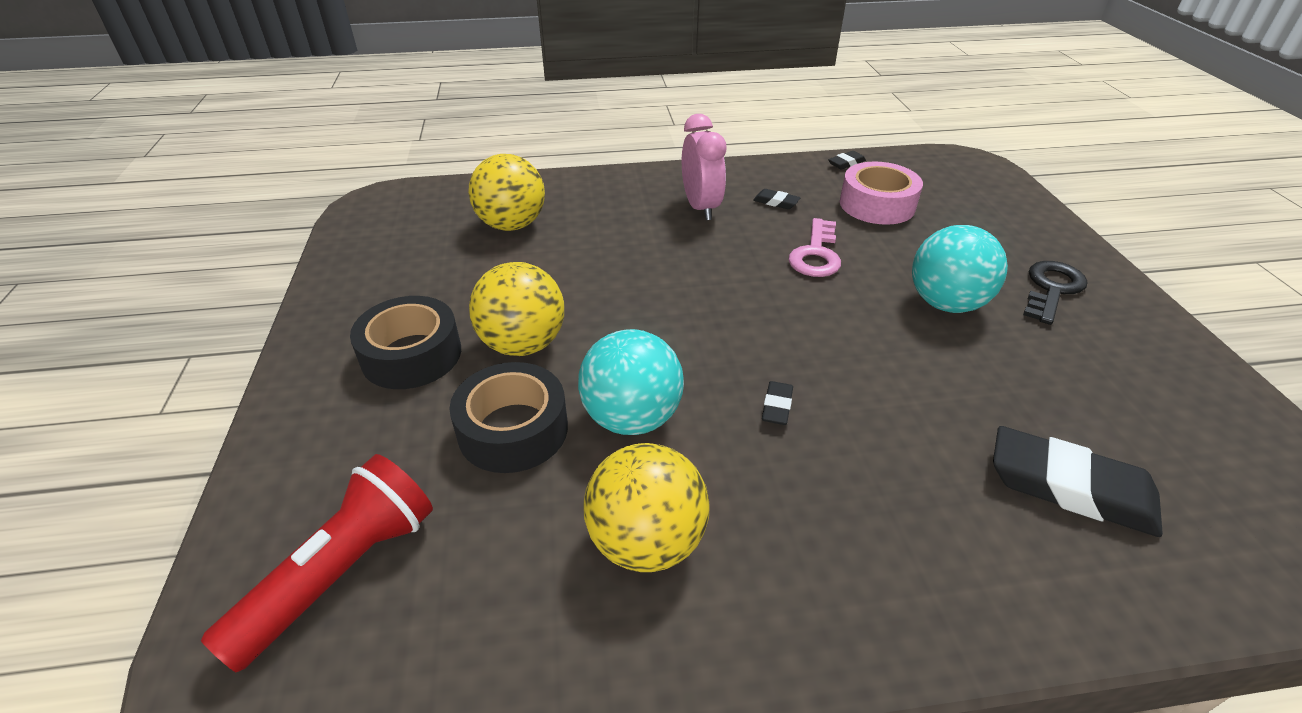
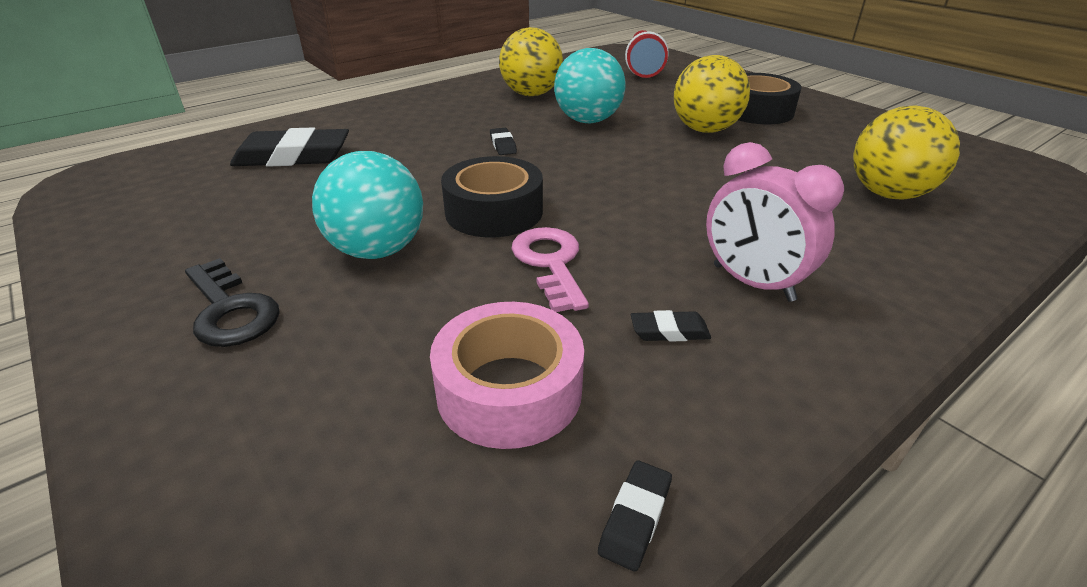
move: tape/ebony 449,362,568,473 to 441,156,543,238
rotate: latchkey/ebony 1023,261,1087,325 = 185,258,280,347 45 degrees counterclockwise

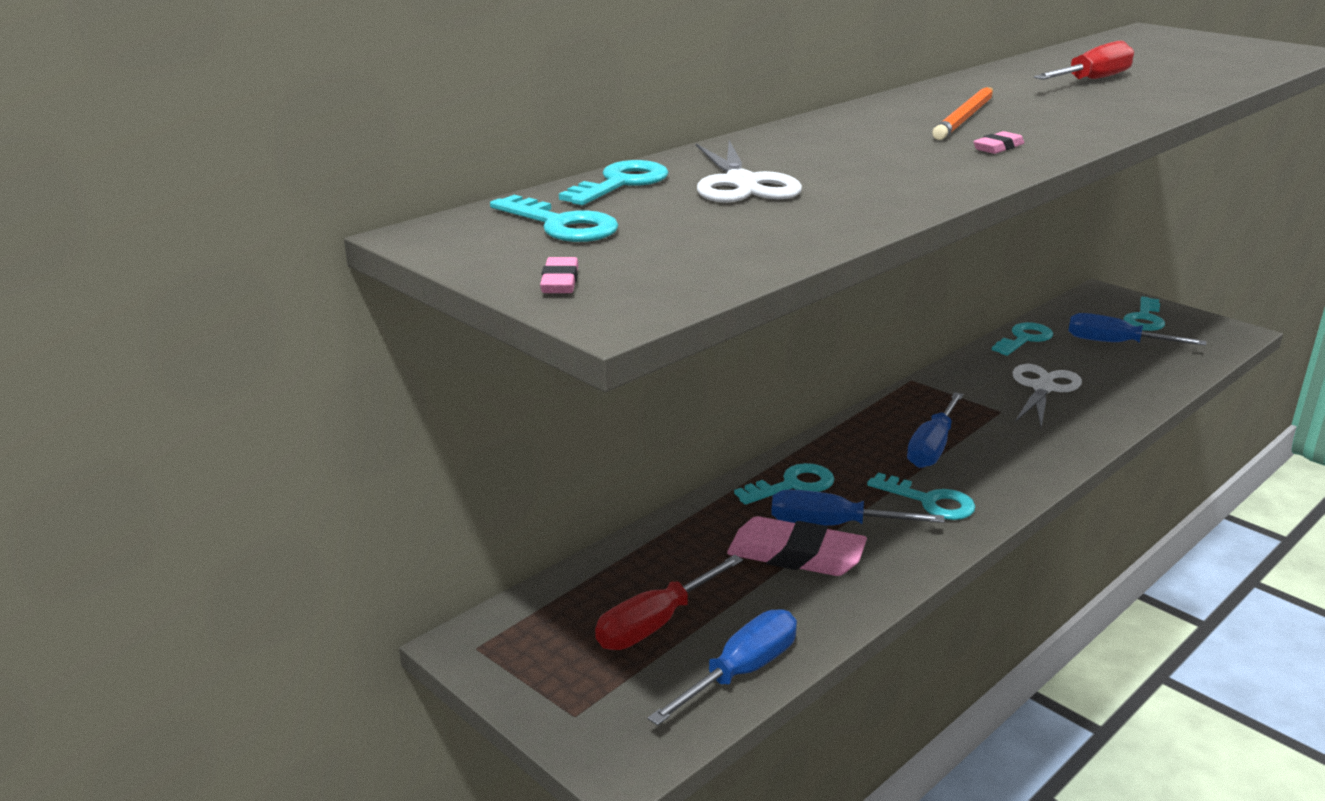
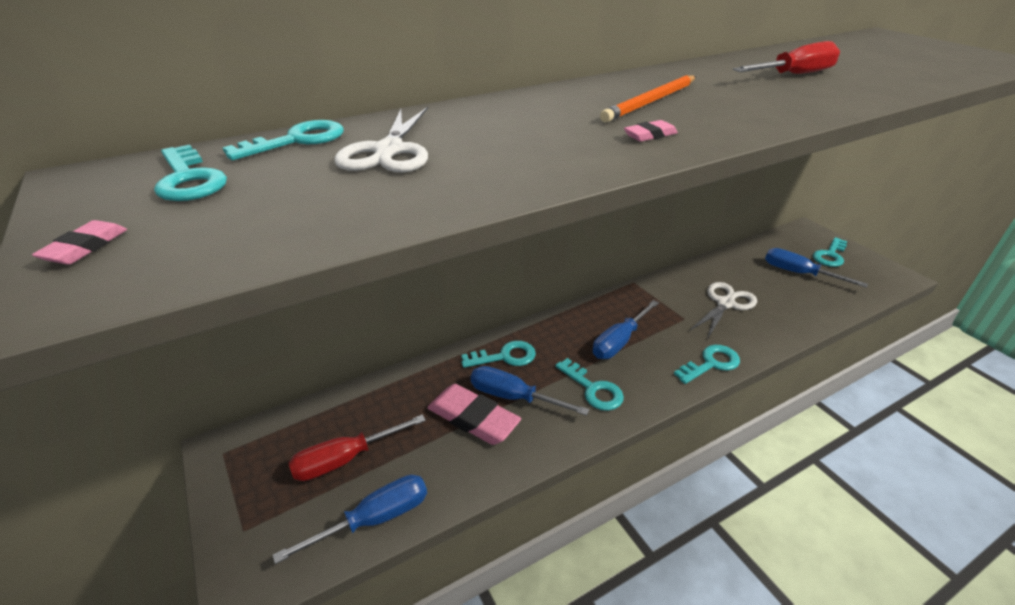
move: latchkey/turquoise 992,322,1053,356 to 674,345,740,384

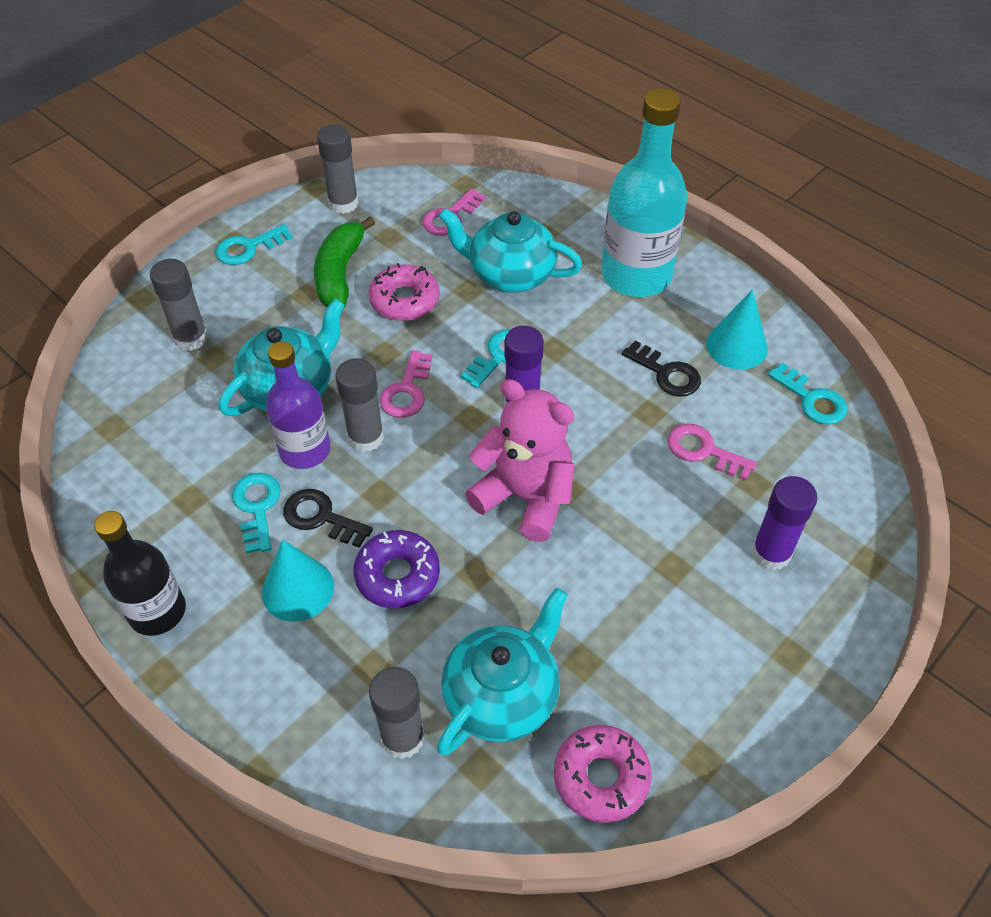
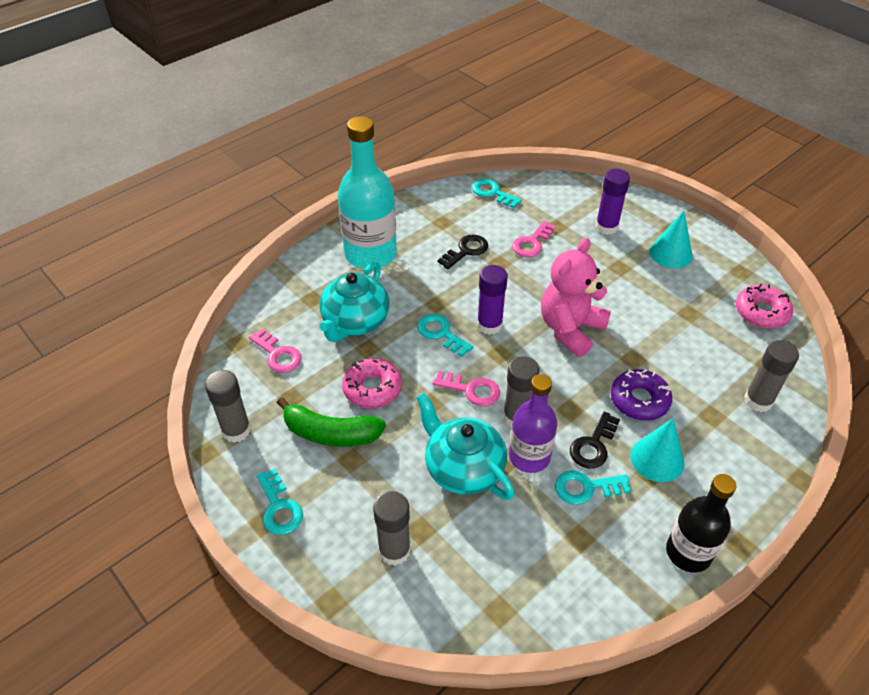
delete: tea pot/turquoise 437,587,568,756
move: solid cone/turquoise 706,289,768,370 to 649,211,693,268
rotate: latchkey/turquoise 768,363,847,425 = 472,179,522,208 105 degrees counterclockwise

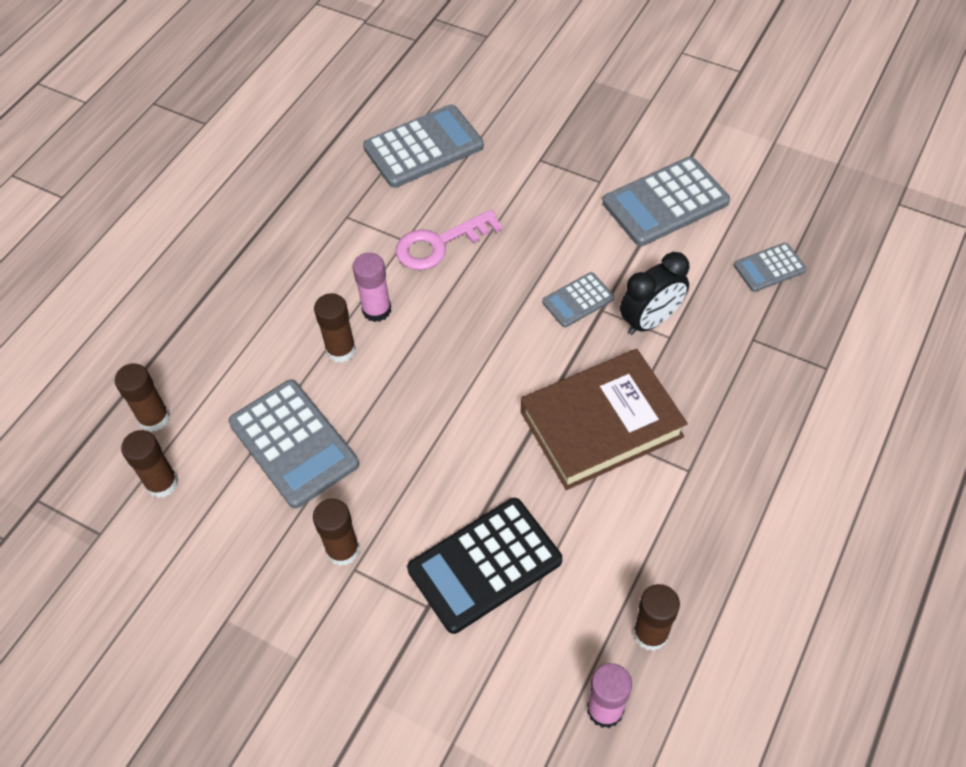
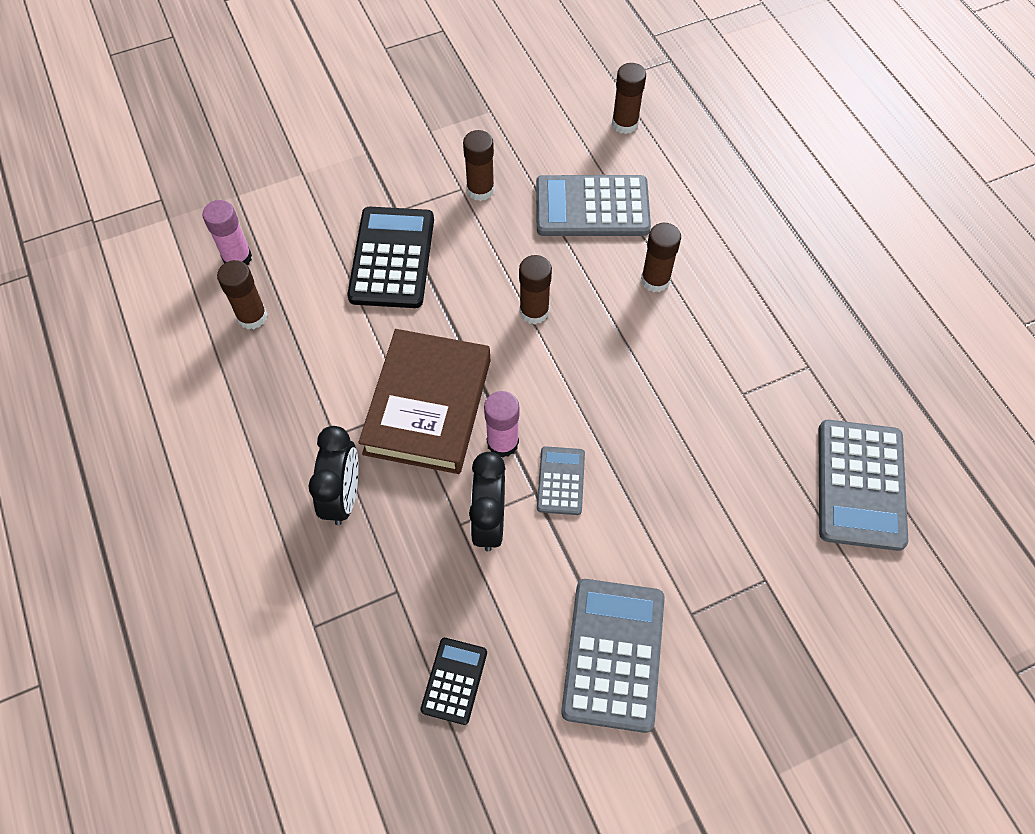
delete: latchkey/rosy 396,210,503,270
insert: clock/ebony 309,426,359,525
move: stick of glue/brown 114,363,170,432 to 519,255,552,324; stick of glue/rosy 353,253,391,322 to 484,391,519,458
recolor: adding machine/grey 734,243,807,292 to adding machine/ebony 421,638,487,725

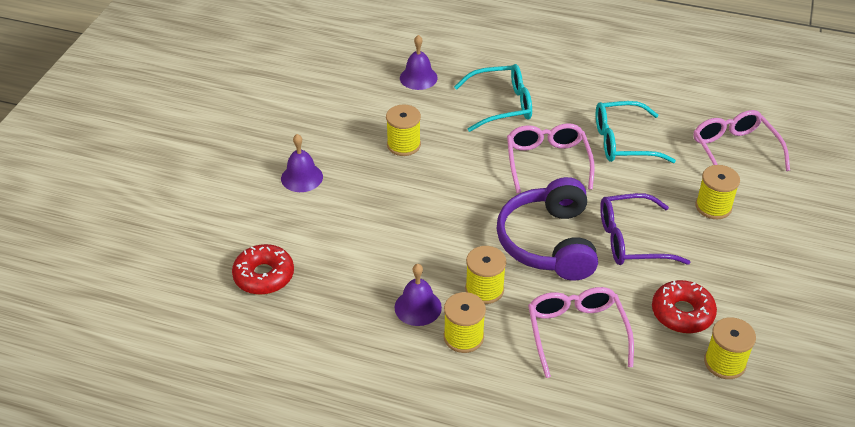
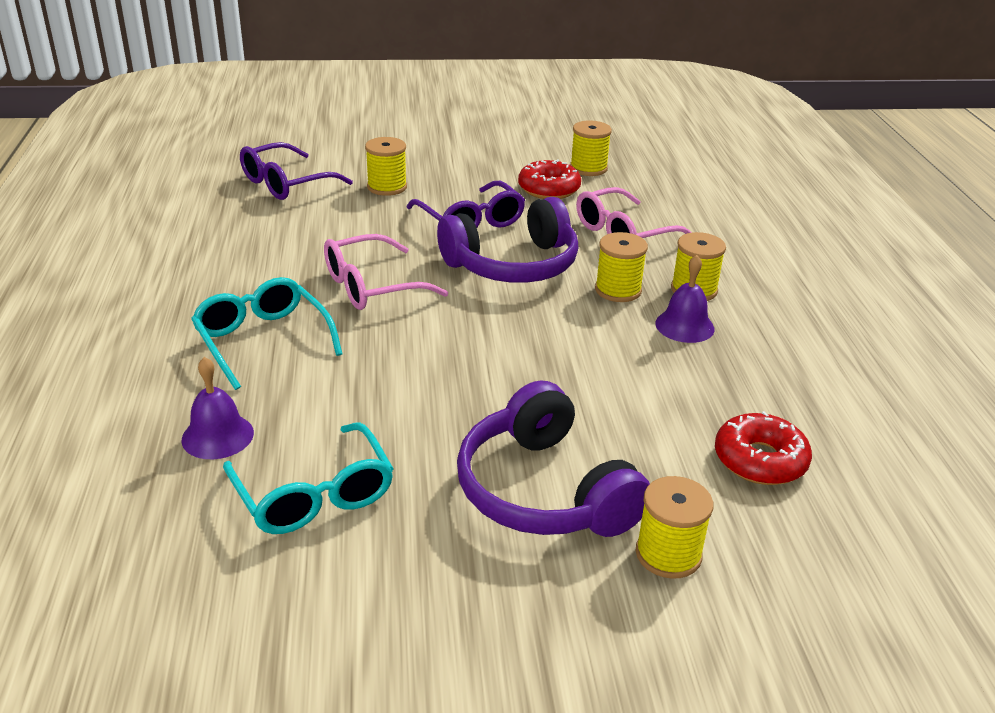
move: spool/golden 386,104,421,156 to 636,476,713,579; spectacles/turquoise 596,101,676,163 to 223,422,394,534
replace: bell/violet 281,134,323,192 to headphones/violet 457,380,650,537
recolor: spectacles/rosy 693,110,790,171 to spectacles/violet 240,142,353,200

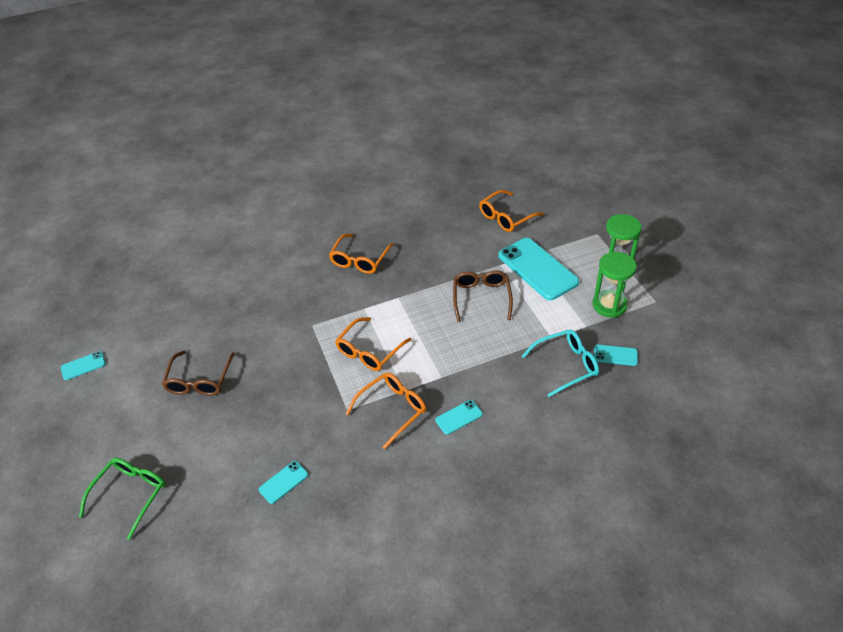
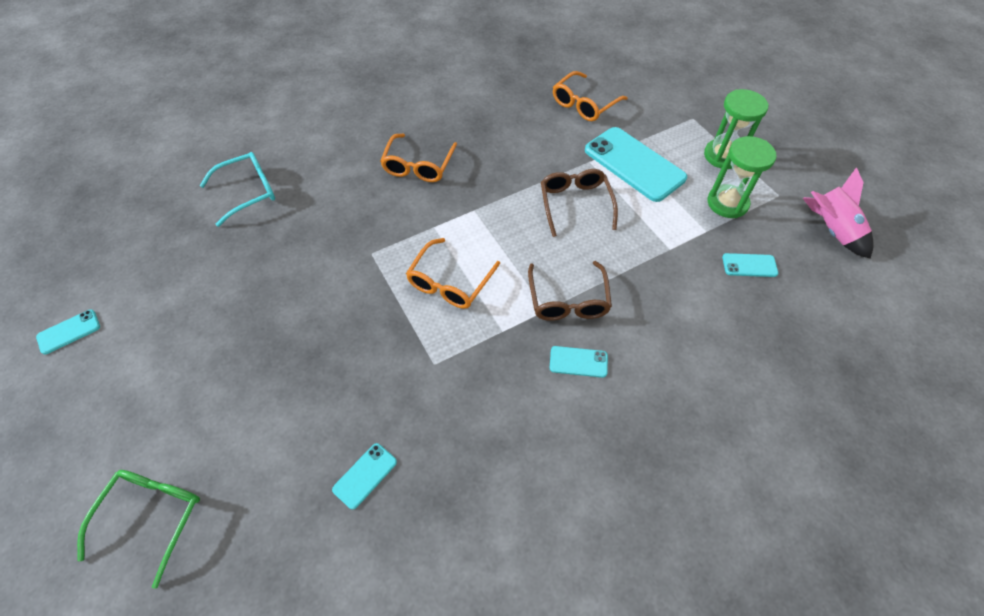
delete: spectacles/bright orange 346,372,426,449
insert: rocket/rosy 803,167,874,259
move: spectacles/brown 162,351,235,396 to 528,261,612,321; spectacles/turquoise 522,330,599,397 to 200,152,275,227
rotate: smartphone/turquoise 435,400,483,435 = 550,346,608,378 45 degrees clockwise

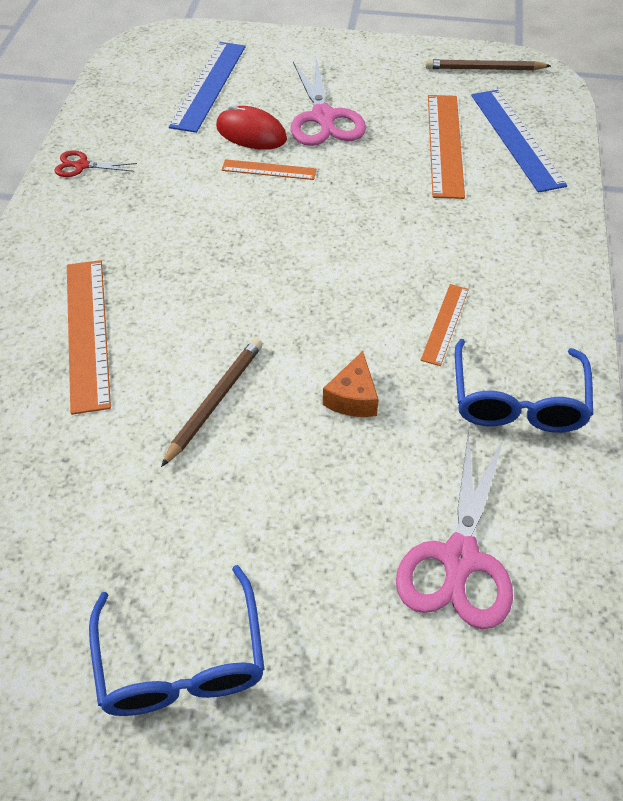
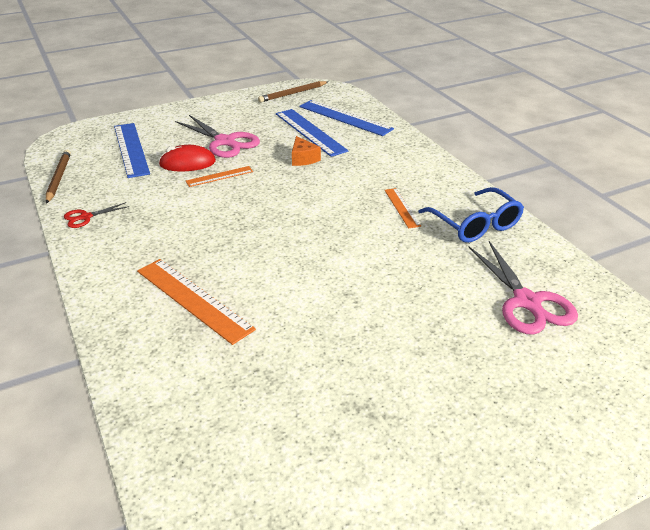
delete: spectacles/royal blue 89,565,264,716
move: lead pencil/brown 161,338,263,467 to 46,150,71,204; cheese wedge/bright orange 323,351,379,417 to 292,136,321,166
recolor: straightedge/bright orange 428,95,465,199 to straightedge/royal blue 276,109,348,157

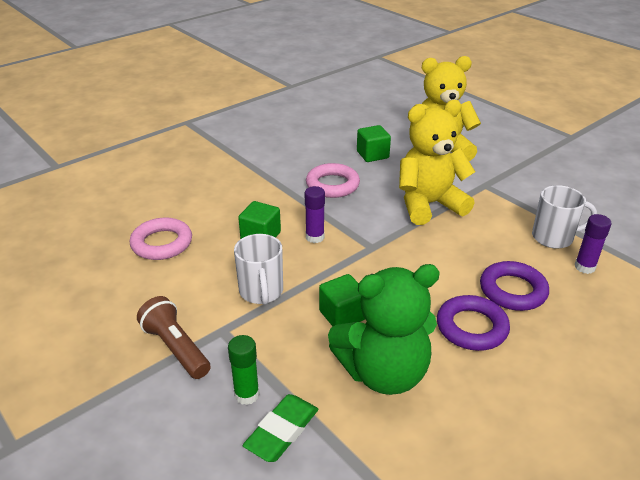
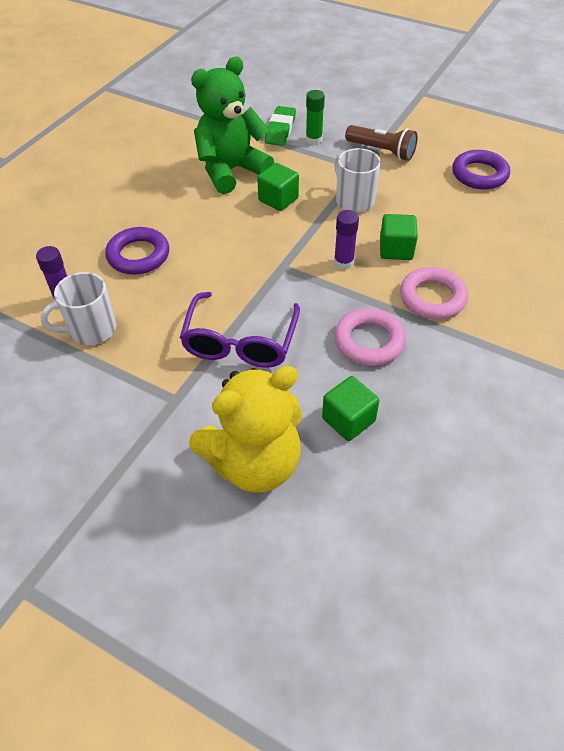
move: hoop/rosy 130,217,192,260 to 400,267,468,319; hoop/violet 437,295,510,351 to 452,150,510,190
replace: stuffed bear/golden 399,100,475,225 to spectacles/violet 180,292,300,368

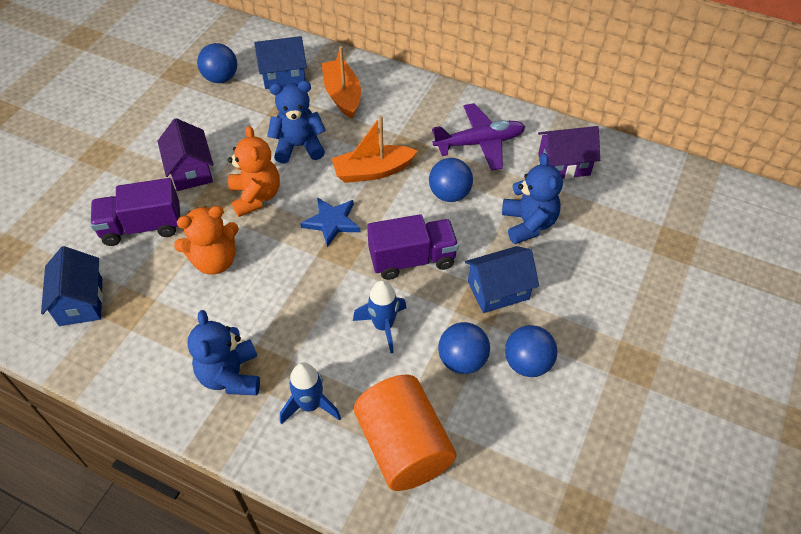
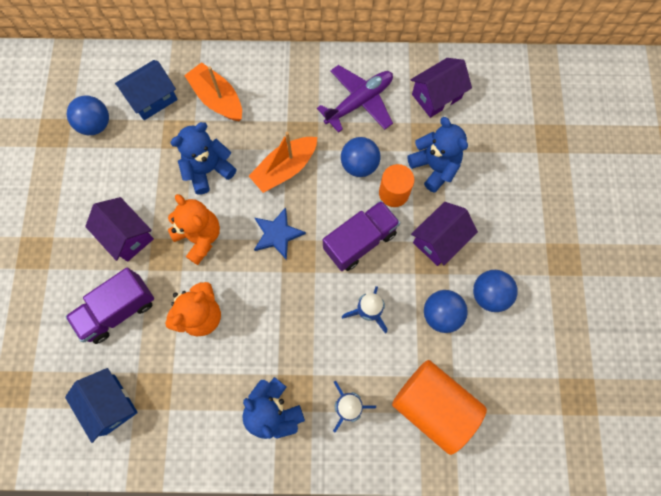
insert: cylinder shape/bright orange 379,164,415,207
recolor: cottage/royal blue 465,246,539,313 to cottage/violet 411,202,478,266

